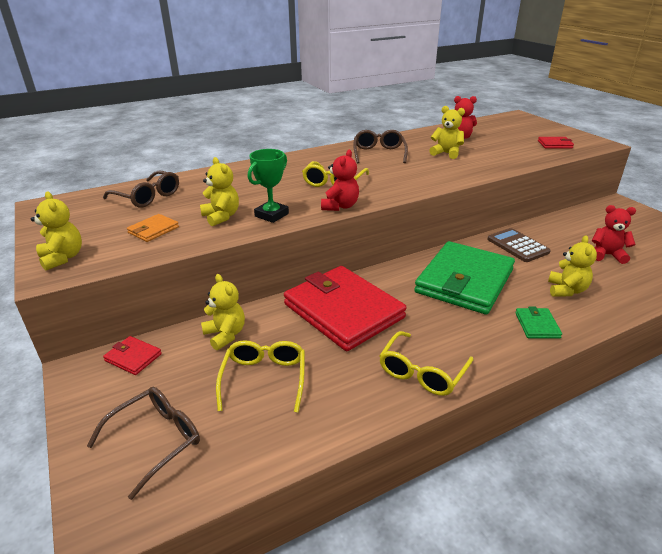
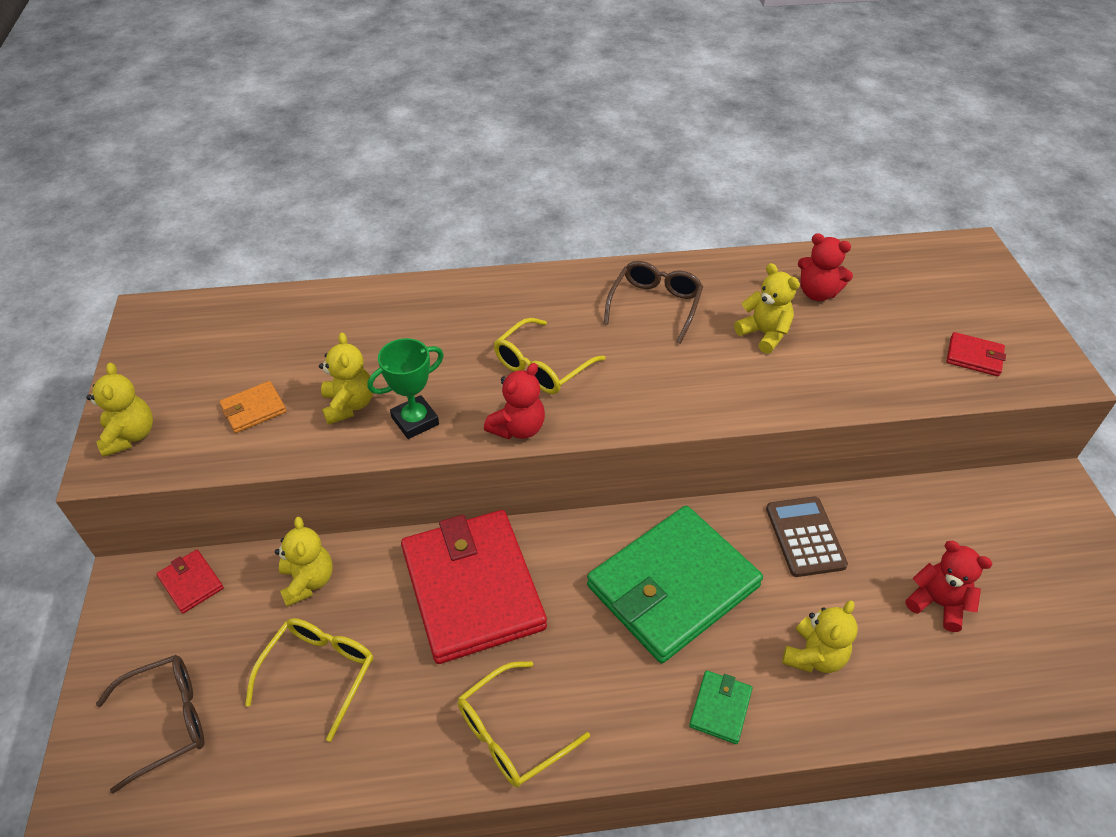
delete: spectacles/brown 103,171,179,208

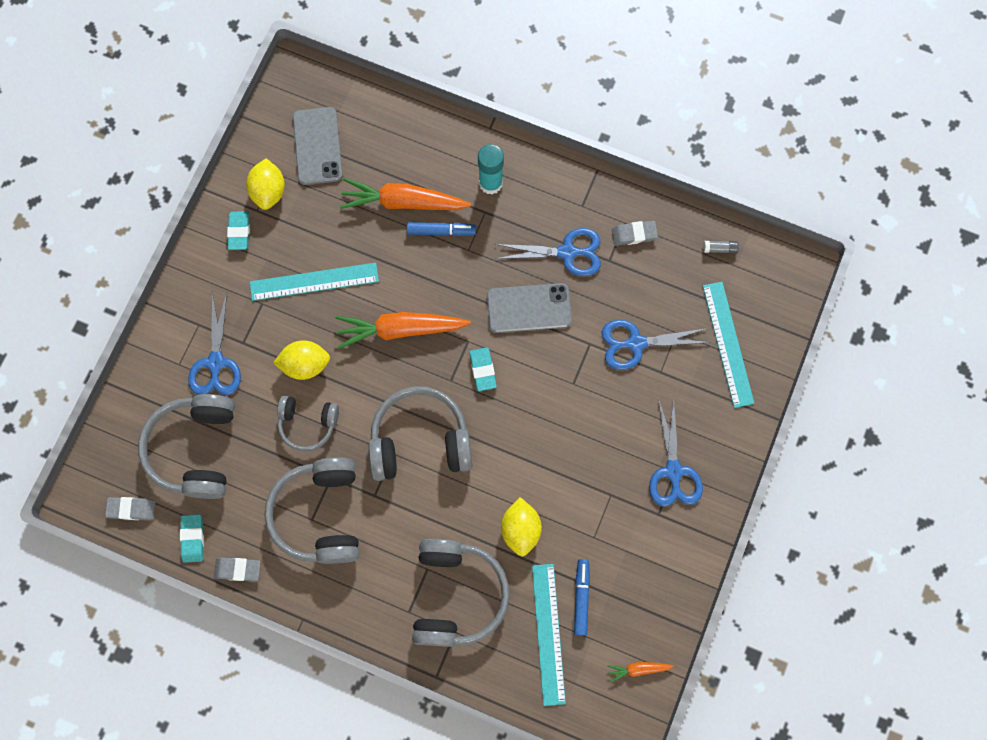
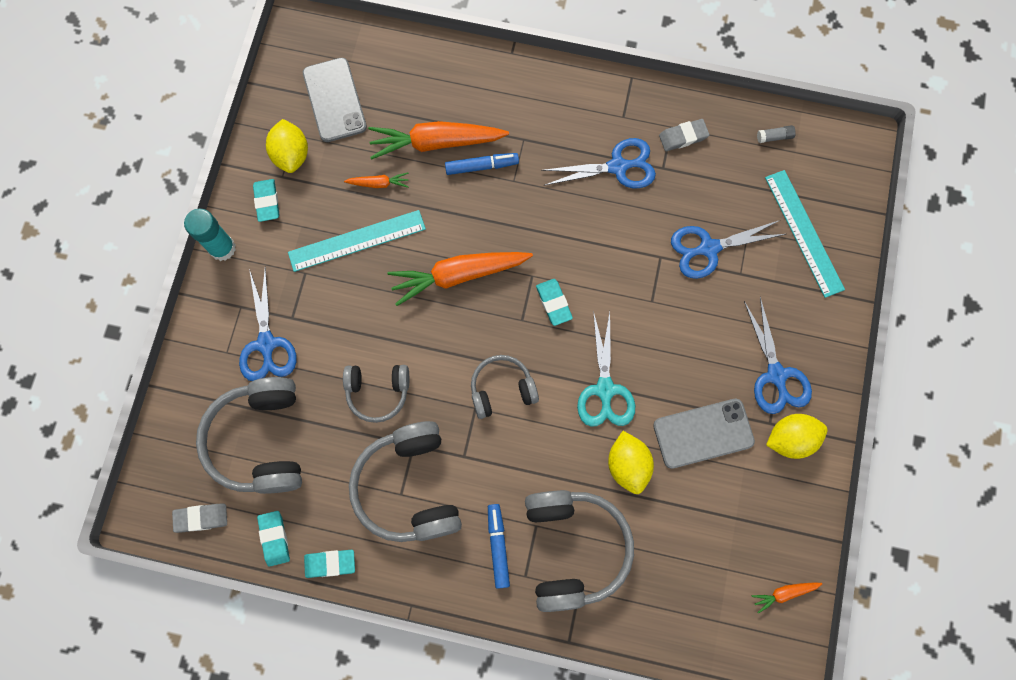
delete: straightedge/turquoise 532,564,566,706
insert: carrot/bright orange 344,172,409,188; scissors/turquoise 577,311,635,427
move: citrus fruit/golden 273,340,330,380 to 766,414,828,459; stick of glue/turquoise 478,144,504,194 to 184,209,236,261; smartphone/grey 487,283,572,333 to 653,399,755,469; marker pen/royal blue 574,559,590,636 to 488,504,510,589
recolor: pencil eraser/grey 214,557,261,582 to pencil eraser/turquoise 304,550,355,578
resize: headphones/grey 368,386,473,481 = 471,355,539,419 x0.59

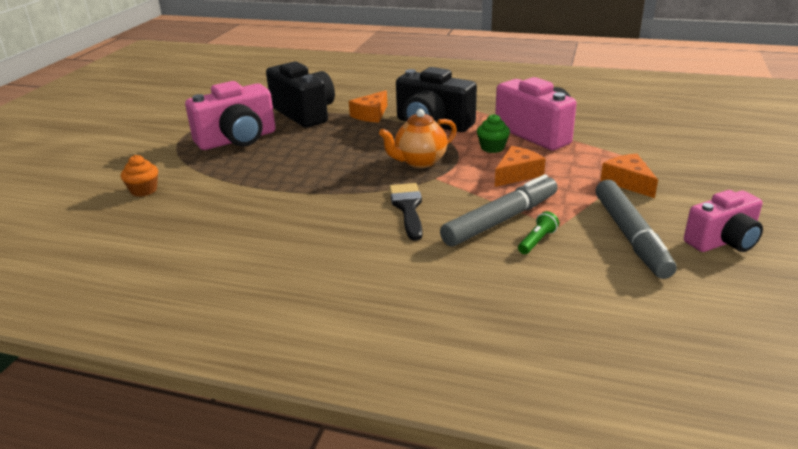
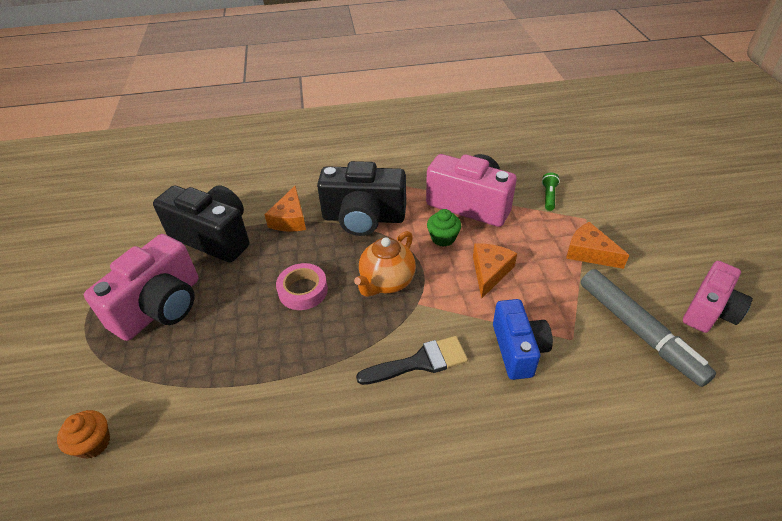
insert: tape/rosy 276,263,328,310
move: flashlight/emerald 518,211,559,254 to 542,172,560,211
replace: marker pen/grey 440,174,558,246 to camera/royal blue 493,299,553,380
rotate: paint brush/ebony 389,183,423,241 = 356,336,468,385 105 degrees clockwise

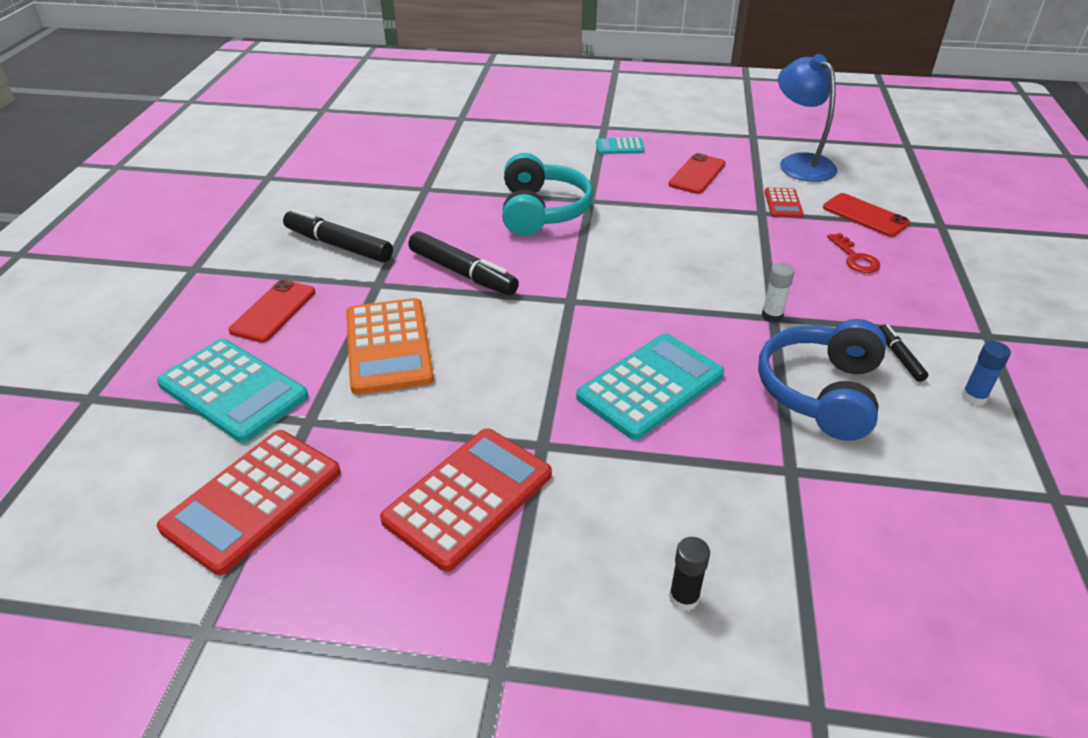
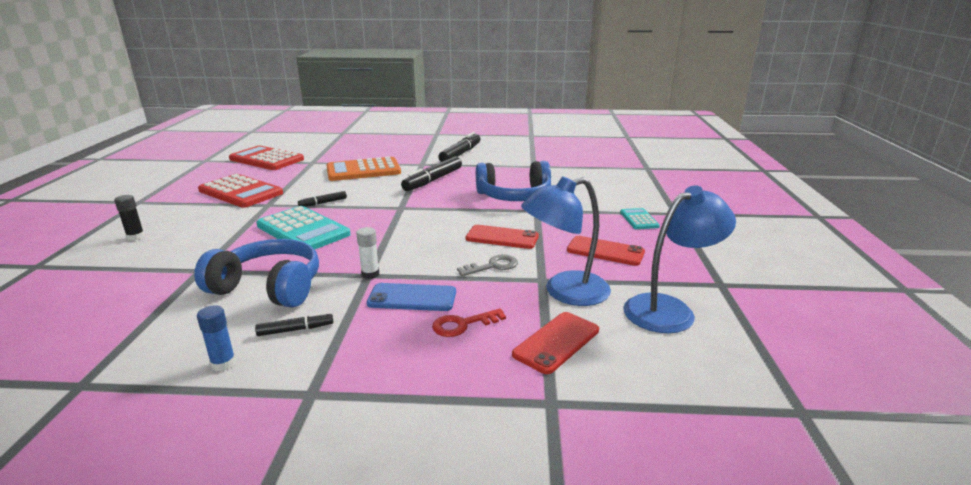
delete: adding machine/turquoise 157,339,309,443
insert: marker pen/ebony 298,191,347,207; smartphone/royal blue 367,283,456,311; latchkey/grey 457,254,518,276
move: smartphone/red 229,280,315,343 to 466,225,539,249
replace: adding machine/red 765,188,804,218 to reading lamp/royal blue 521,176,611,306
recolor: headphones/turquoise 502,153,593,236 to headphones/royal blue 476,161,551,201

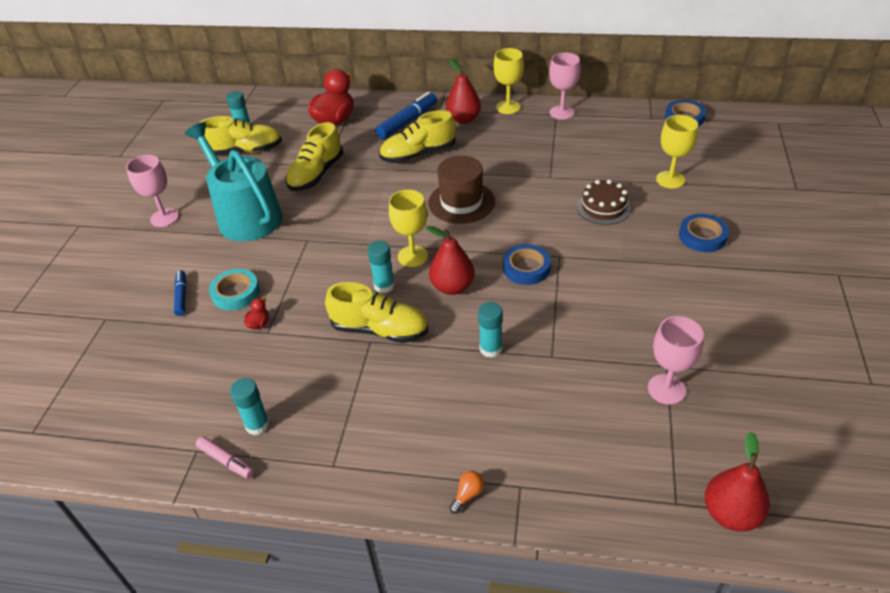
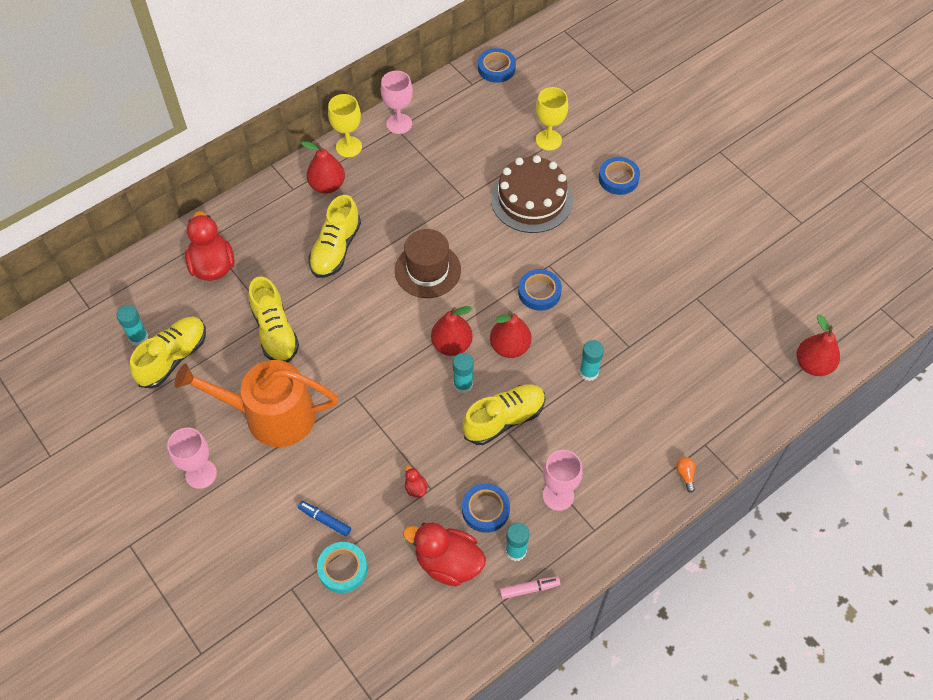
delete: marker pen/royal blue 375,92,437,139
insert: rubber duck/red 403,522,486,586; tape/royal blue 462,483,510,533
move: tape/turquoise 209,269,260,310 to 317,542,367,593; wine glass/rosy 648,316,704,405 to 543,450,583,511
replace: wine glass/golden 389,190,428,267 to pear fruit/red 431,306,473,356
recolor: sprinkling can/turquoise 185,122,283,241 to sprinkling can/bright orange 174,360,338,447
resize: cake/brown 577,180,631,225 = 491,155,573,233 x1.66

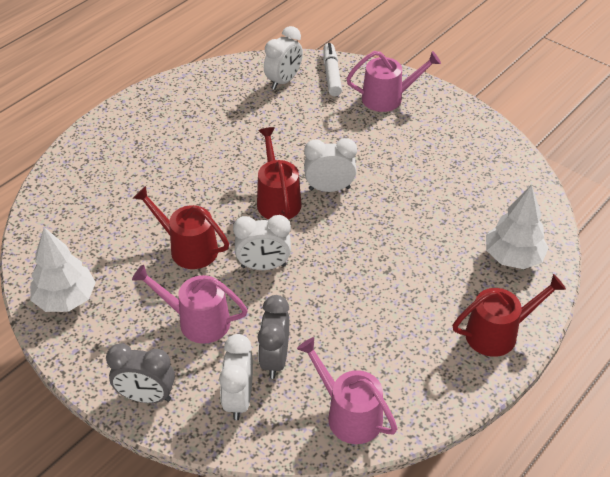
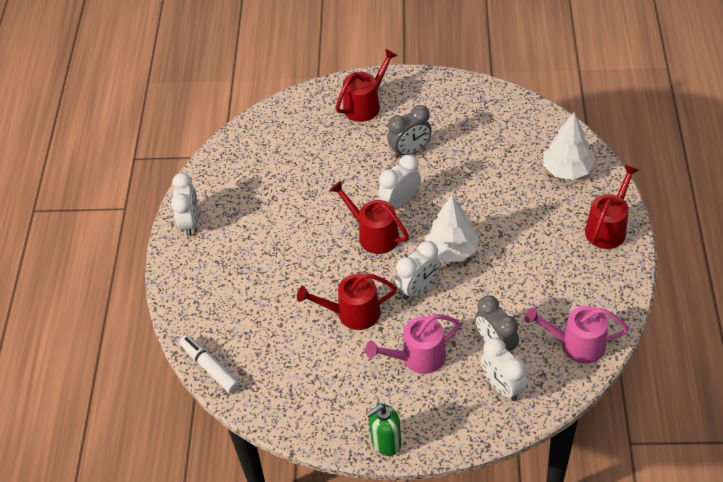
insert: pump bottle/emerald 366,404,401,456
move: fir tree/pure white 30,227,96,312 to 425,195,479,262; clock/grey 106,344,175,403 to 387,105,432,158; clock/pure white 264,26,303,90 to 171,173,198,236; marker pen/pure white 323,43,342,96 to 179,335,240,394
recolor: sprinkling can/rosy 346,51,441,112 to sprinkling can/red 336,49,398,122

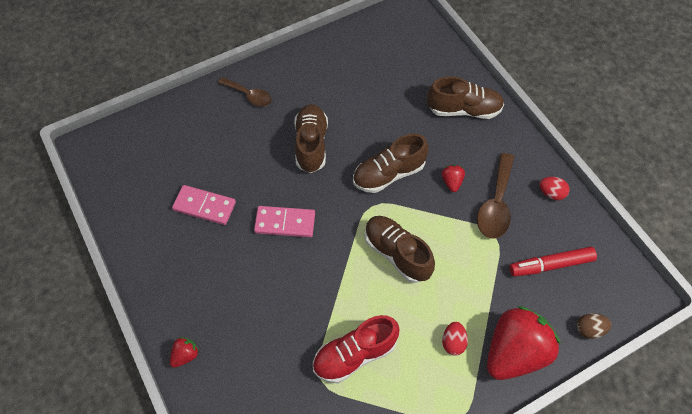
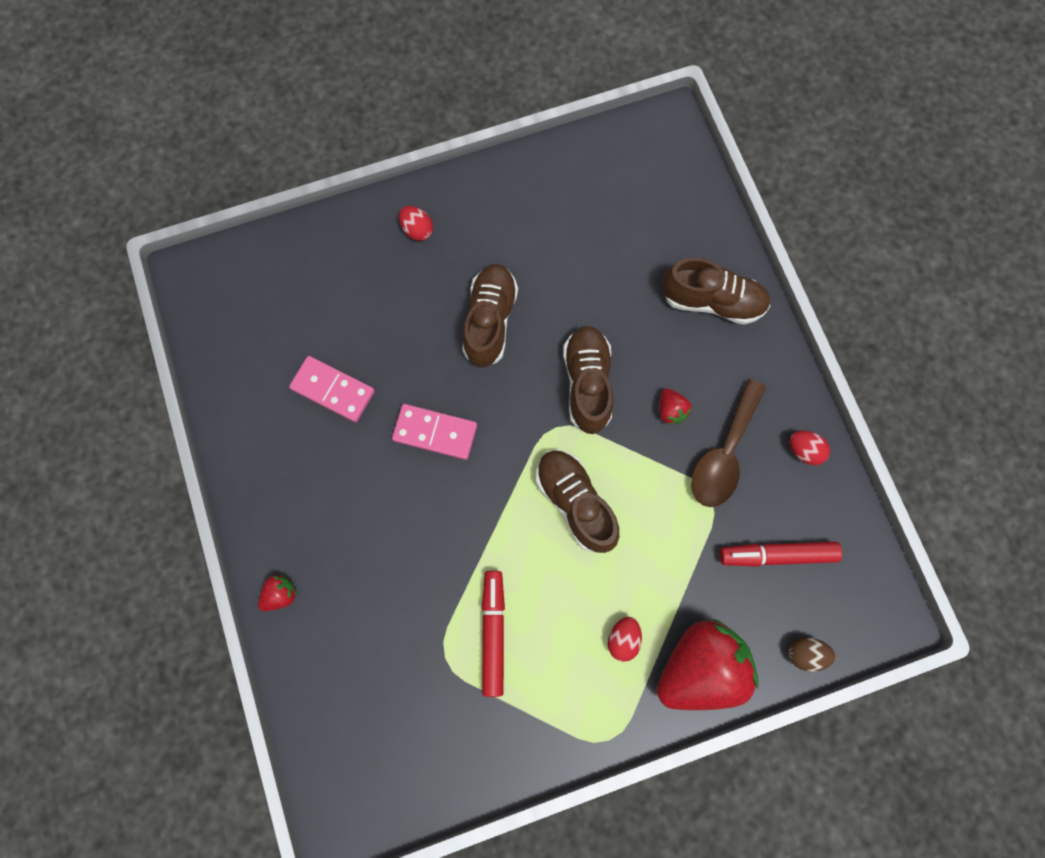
replace: teaspoon/brown 218,77,272,107 to egg/red 399,206,433,241; sneaker/red 313,315,400,383 to marker pen/red 482,571,505,697
rotate: sneaker/brown 353,133,429,193 = 563,326,613,434 105 degrees clockwise; toy strawberry/red 441,165,465,192 = 659,388,692,425 150 degrees clockwise

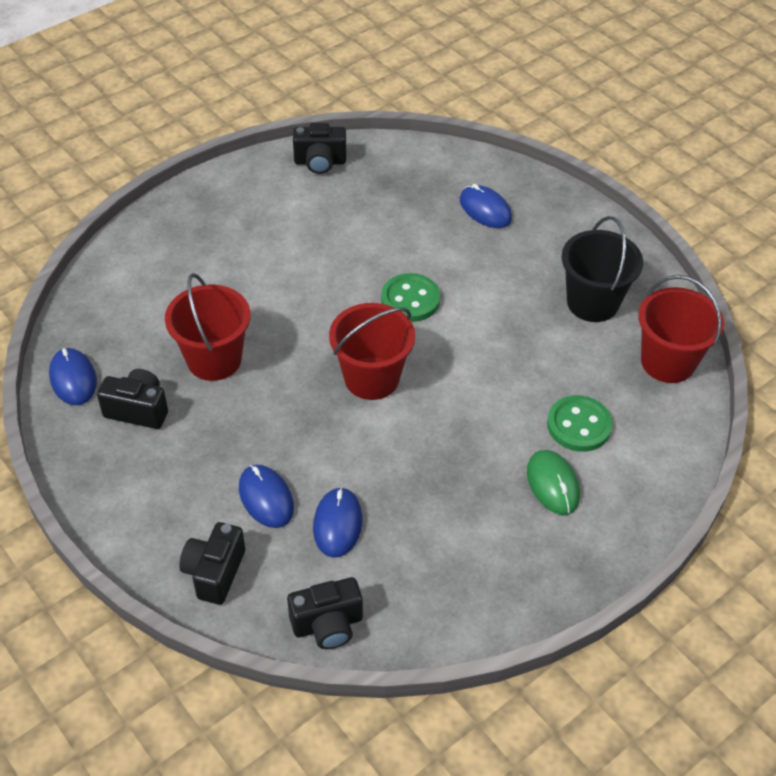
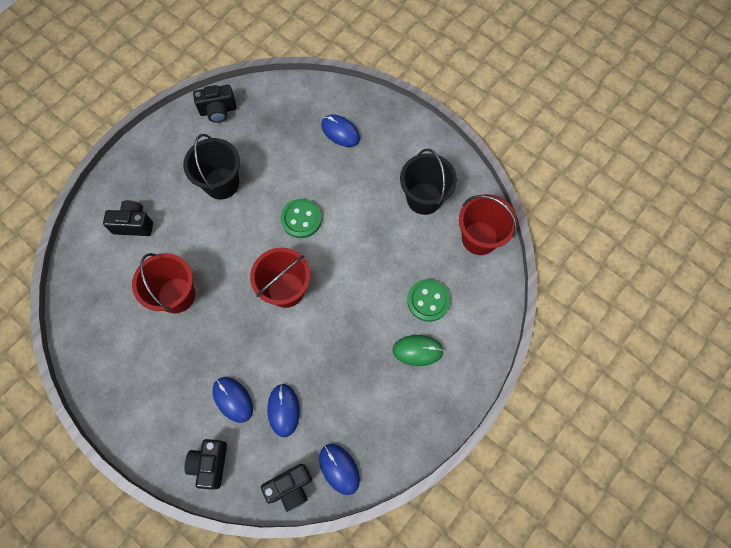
insert: bucket/ebony 183,134,240,199
move: mouse/royal blue 49,348,97,405 to 319,444,360,495; camera/ebony 97,369,168,429 to 103,200,153,236
rotate: mouse/emerald 527,450,580,515 = 393,335,444,366 60 degrees counterclockwise

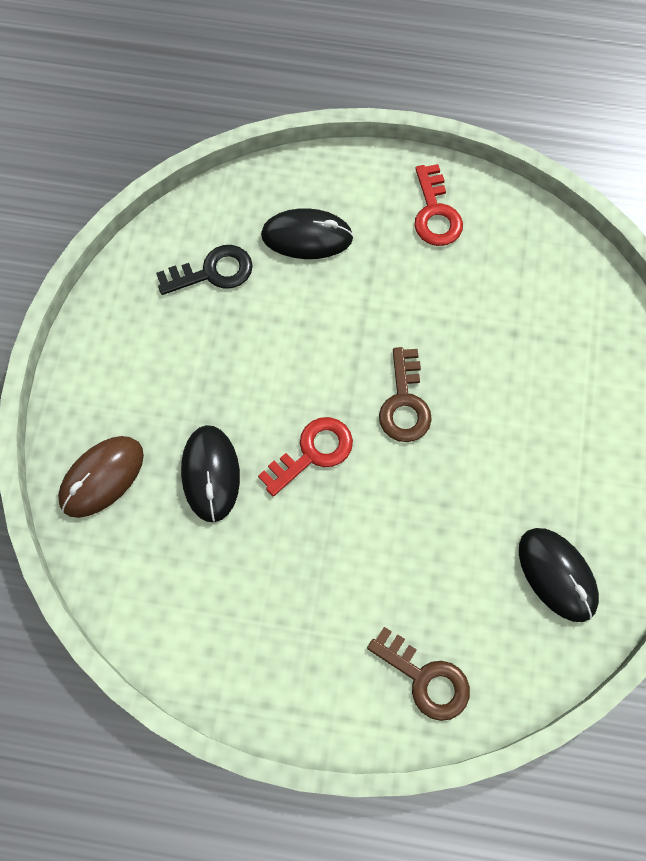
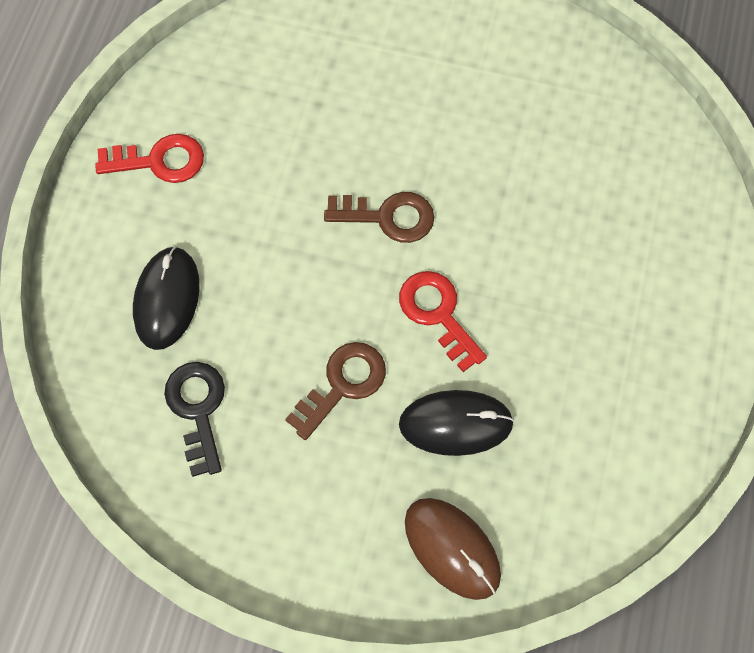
delete: mouse/ebony 519,528,599,622
move: latchkey/brown 367,627,470,721 to 285,342,386,440

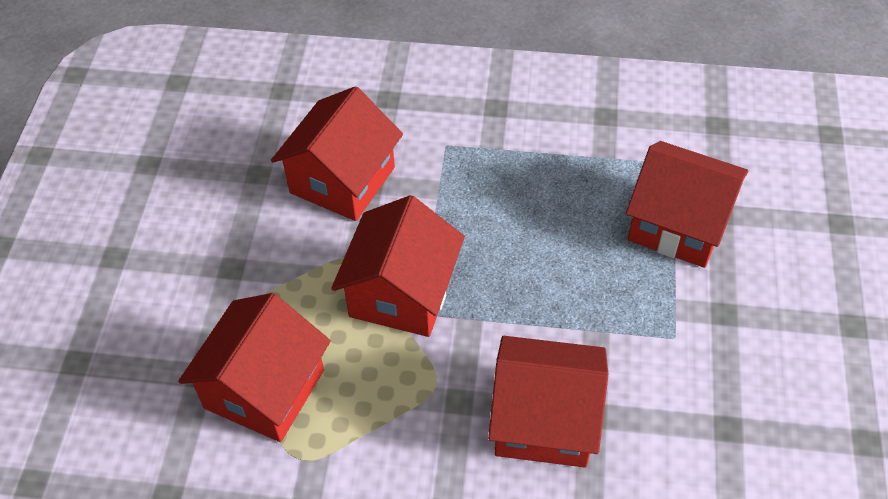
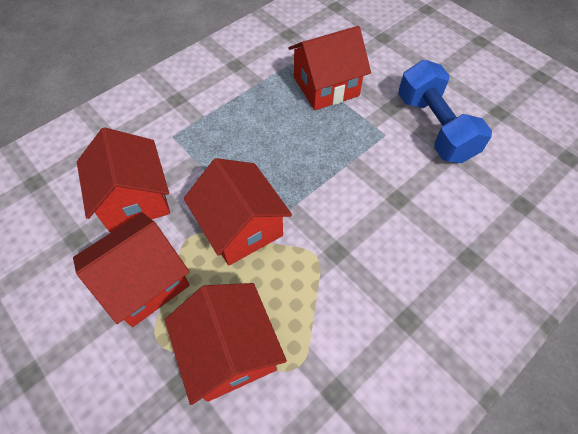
insert: dumbbell/royal blue 398,60,492,163
move: cottage/red 488,336,608,468 to 73,213,190,327

